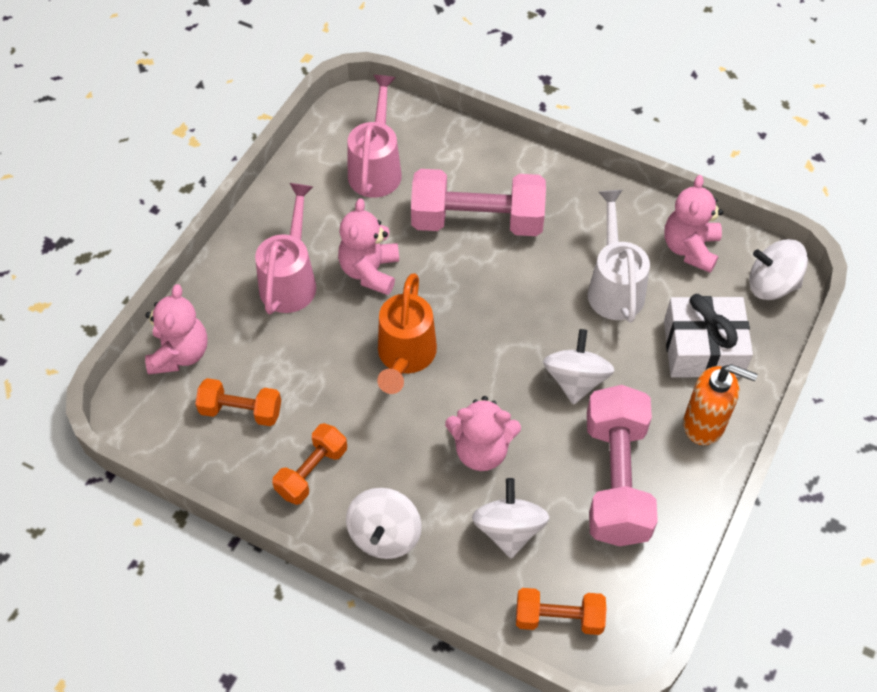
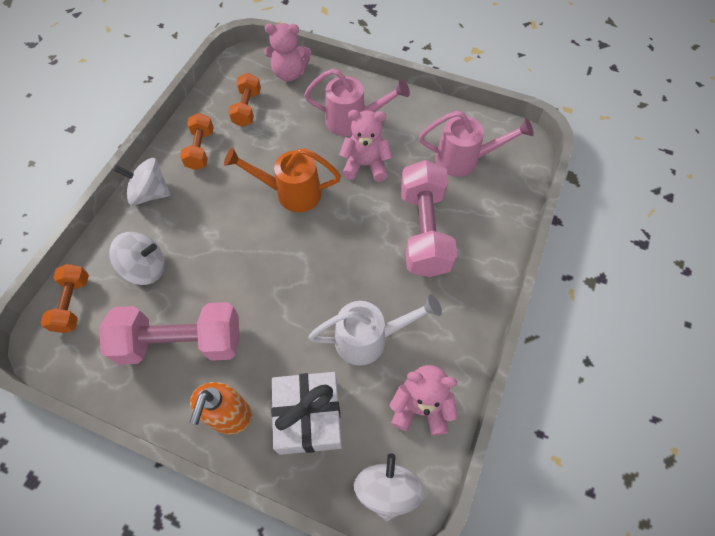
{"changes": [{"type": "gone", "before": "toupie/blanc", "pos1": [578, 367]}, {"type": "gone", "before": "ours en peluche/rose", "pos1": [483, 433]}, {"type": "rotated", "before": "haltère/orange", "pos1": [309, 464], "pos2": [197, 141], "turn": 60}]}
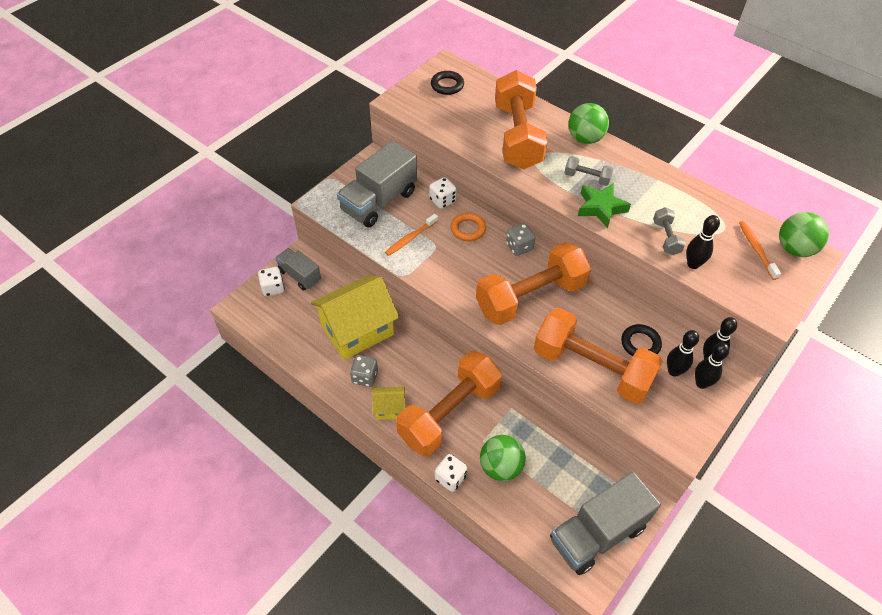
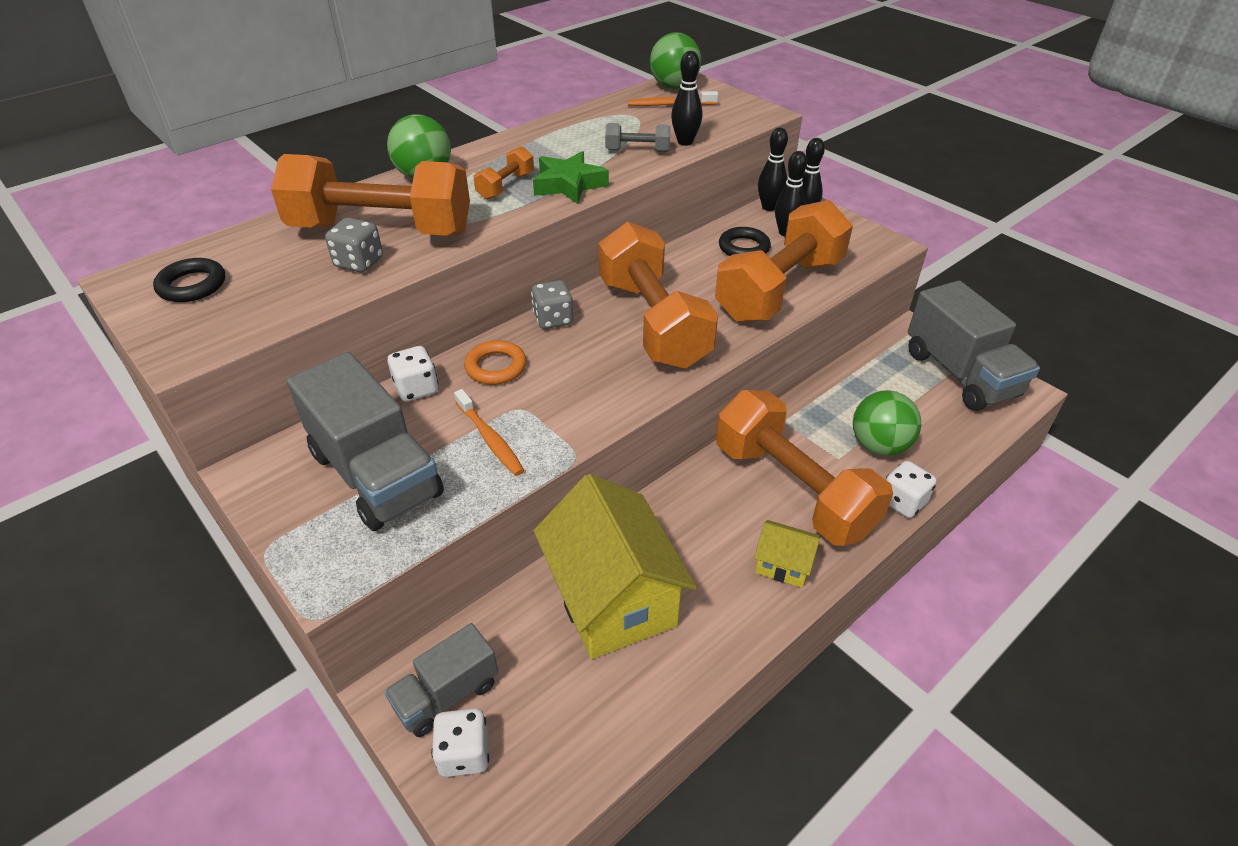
{"changes": [{"type": "repainted", "before": "haltère/gris", "after": "haltère/orange", "pos1": [589, 171], "pos2": [504, 173]}, {"type": "shifted", "before": "dé/gris", "pos1": [364, 371], "pos2": [354, 245]}, {"type": "rotated", "before": "maison/jaune", "pos1": [388, 403], "pos2": [787, 554], "turn": -75}]}
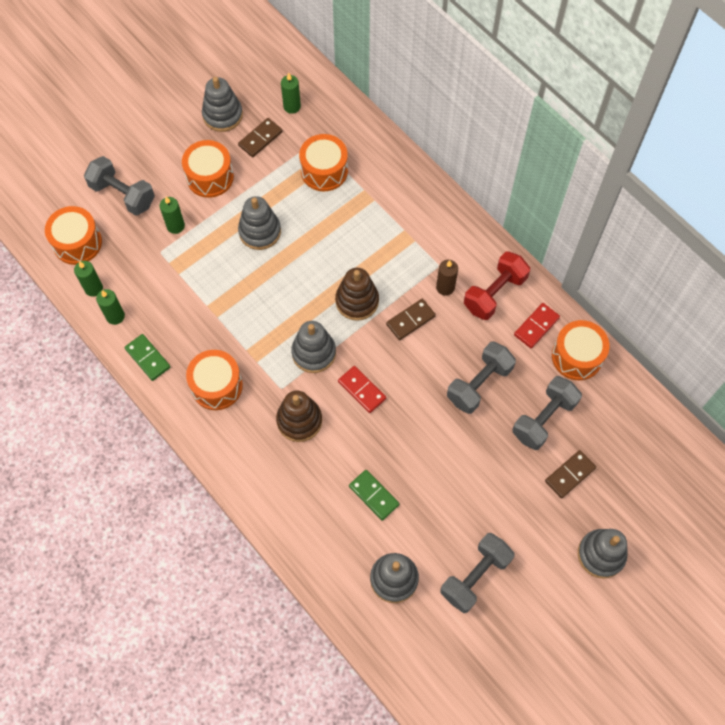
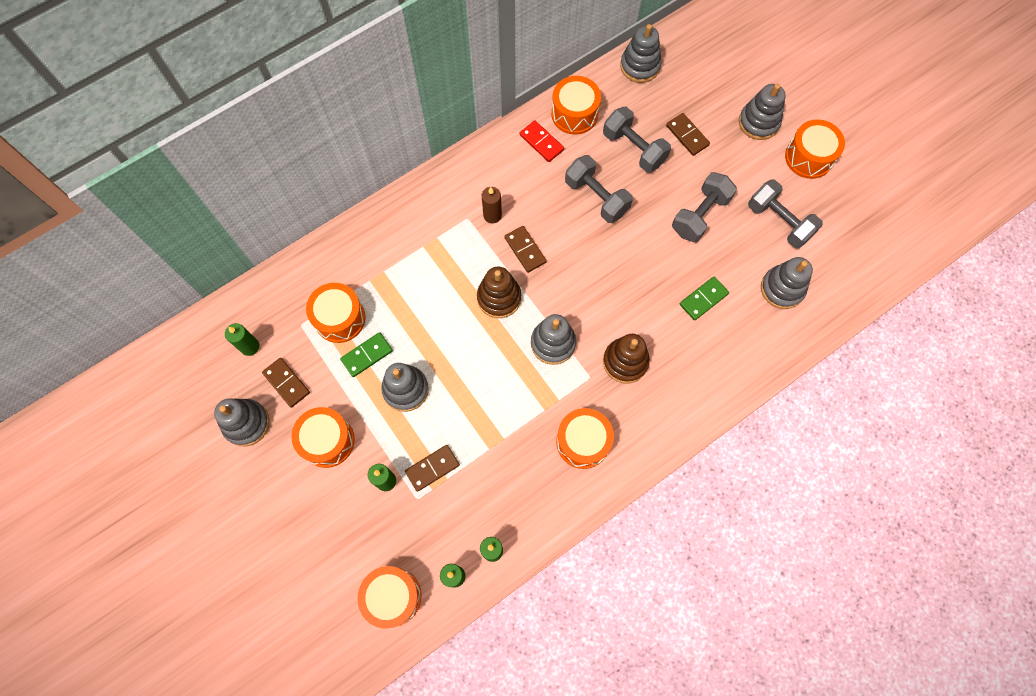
{"changes": [{"type": "shifted", "before": "haltère/gris", "pos1": [119, 186], "pos2": [704, 207]}, {"type": "gone", "before": "haltère/rouge", "pos1": [497, 285]}, {"type": "shifted", "before": "domino/vert", "pos1": [147, 357], "pos2": [366, 354]}, {"type": "gone", "before": "domino/rouge", "pos1": [362, 389]}, {"type": "new", "after": "jouet à empiler/gris", "pos2": [641, 53]}, {"type": "new", "after": "tambour/orange", "pos2": [815, 149]}, {"type": "new", "after": "domino/marron", "pos2": [432, 468]}]}
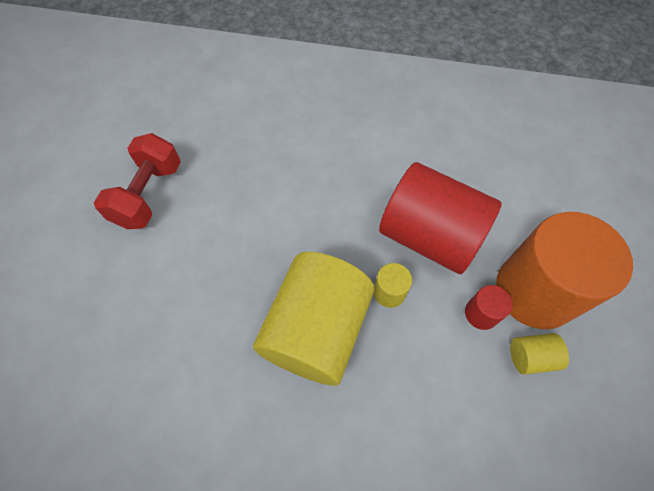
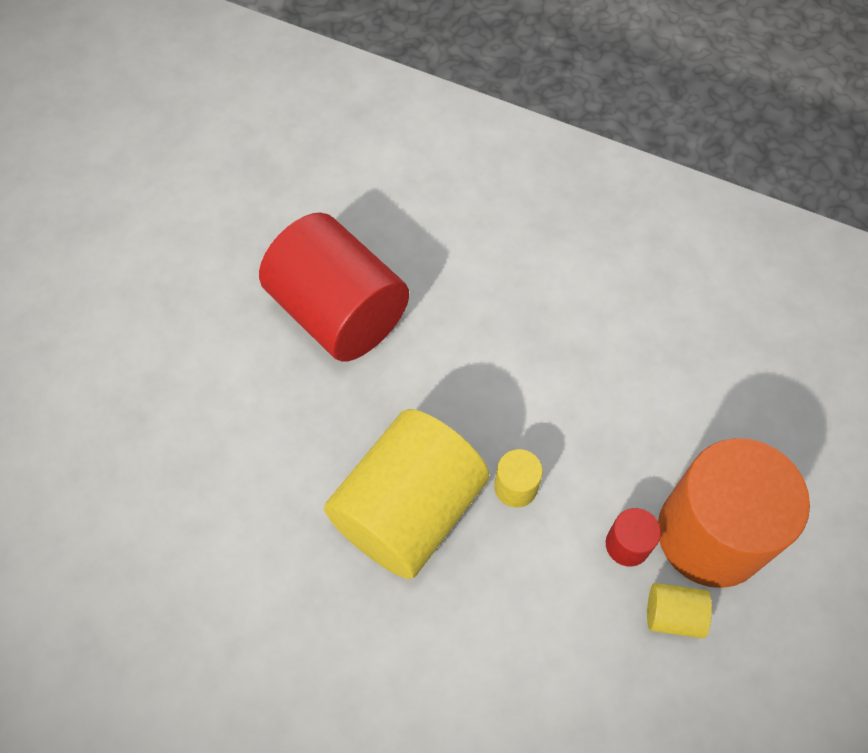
{"changes": [{"type": "gone", "before": "haltère/rouge", "pos1": [137, 181]}, {"type": "shifted", "before": "cylindre/rouge", "pos1": [440, 218], "pos2": [334, 287]}]}
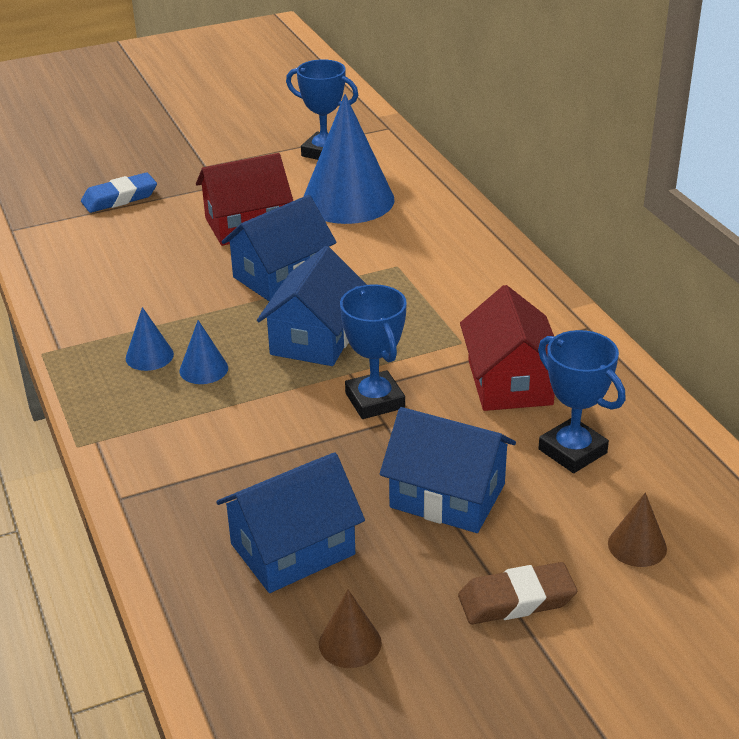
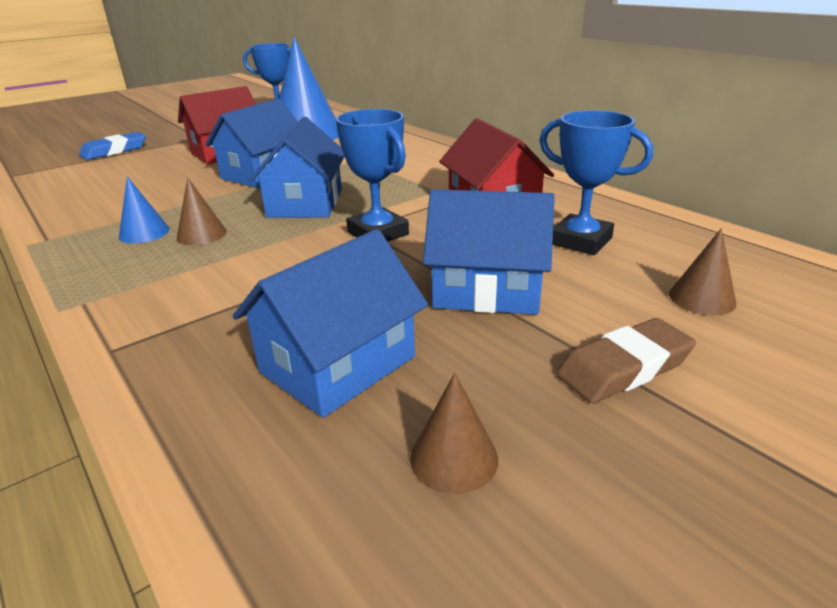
{"changes": [{"type": "repainted", "before": "cône/bleu", "after": "cône/marron", "pos1": [204, 352], "pos2": [202, 211]}]}
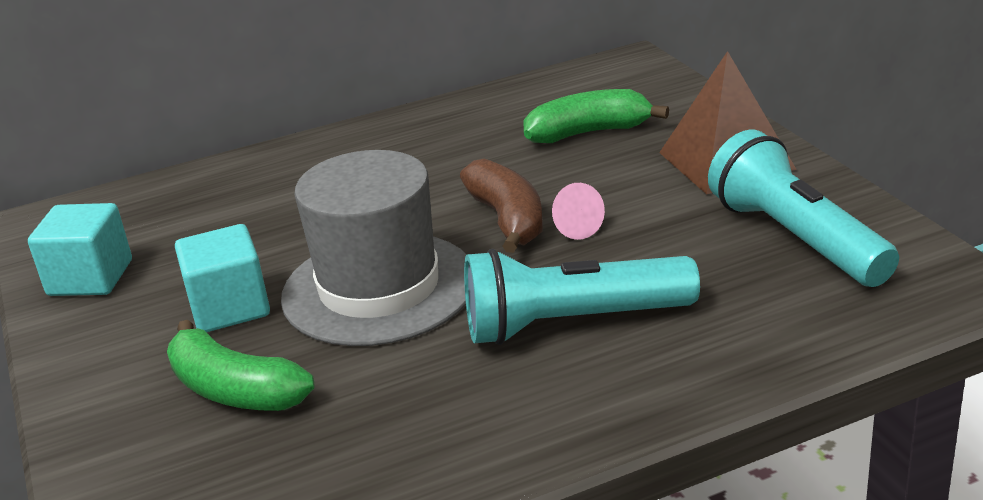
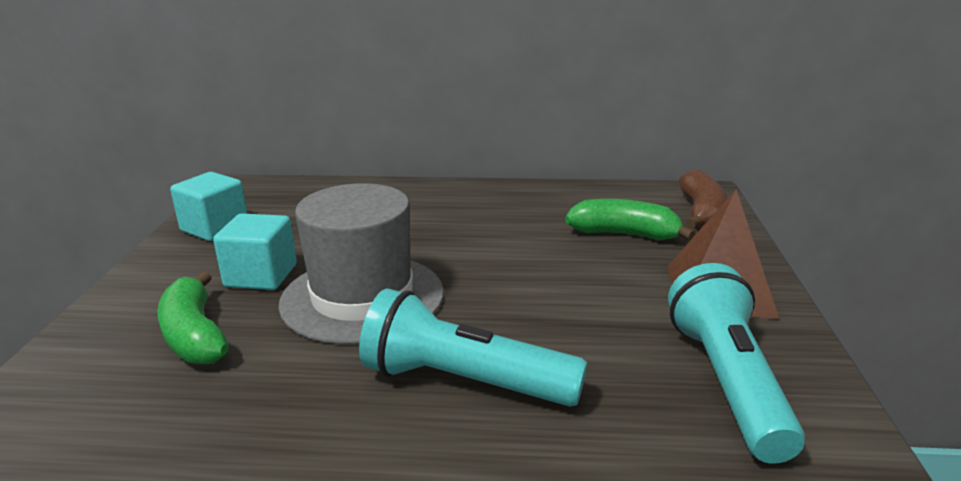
{"changes": [{"type": "shifted", "before": "banane/marron", "pos1": [501, 206], "pos2": [703, 199]}, {"type": "gone", "before": "cône/rose", "pos1": [578, 211]}]}
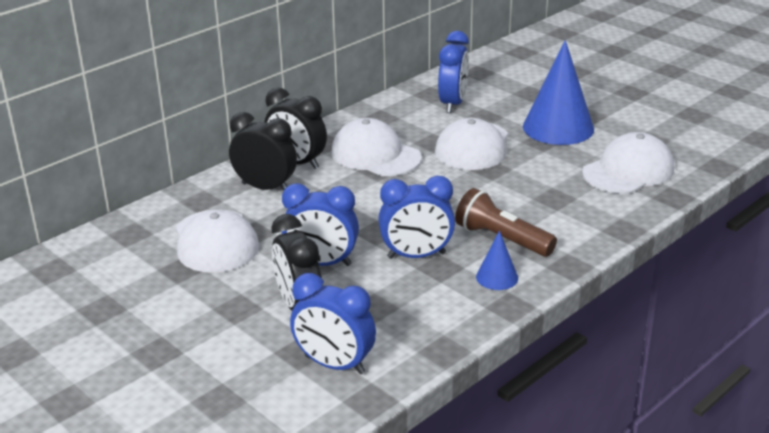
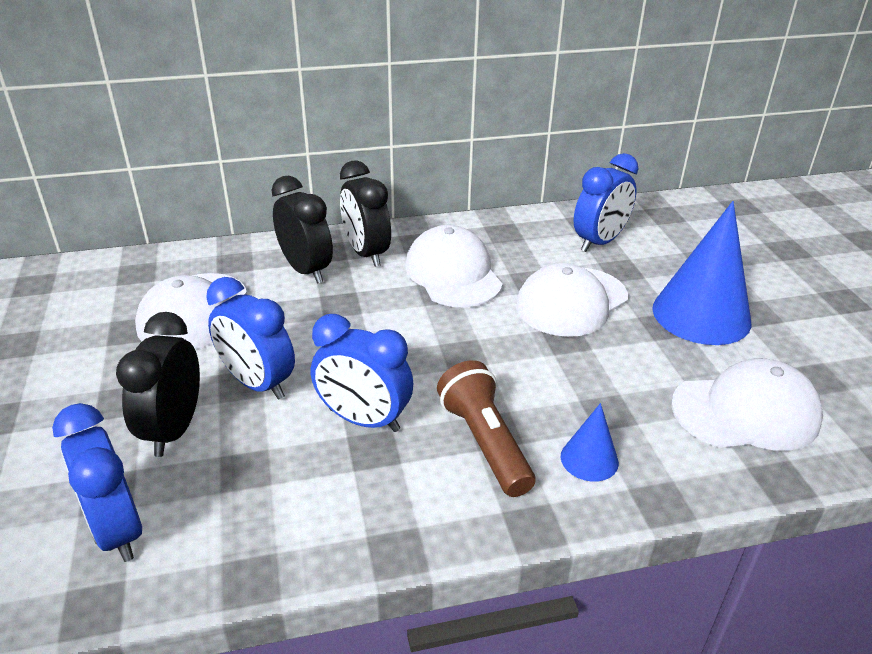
{"changes": [{"type": "shifted", "before": "cône/bleu", "pos1": [497, 260], "pos2": [590, 442]}]}
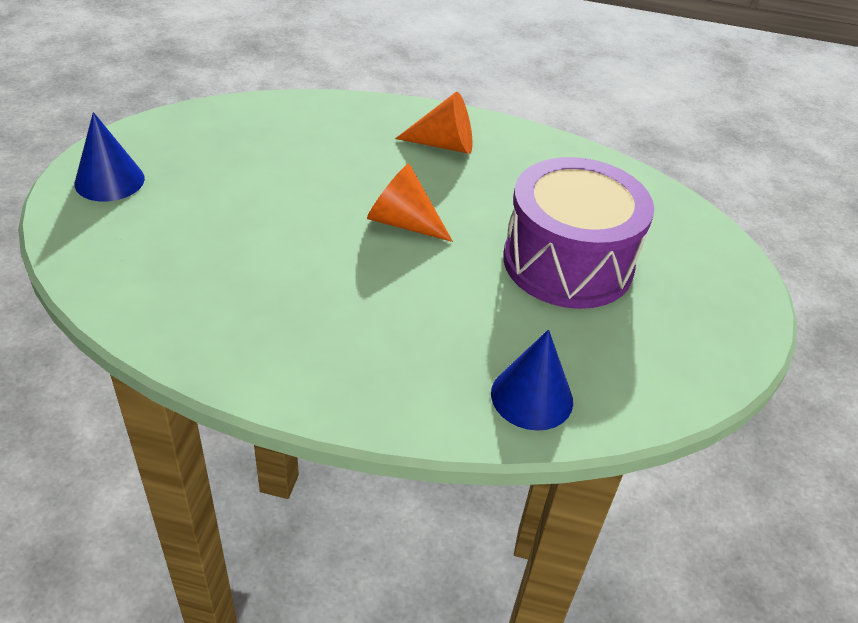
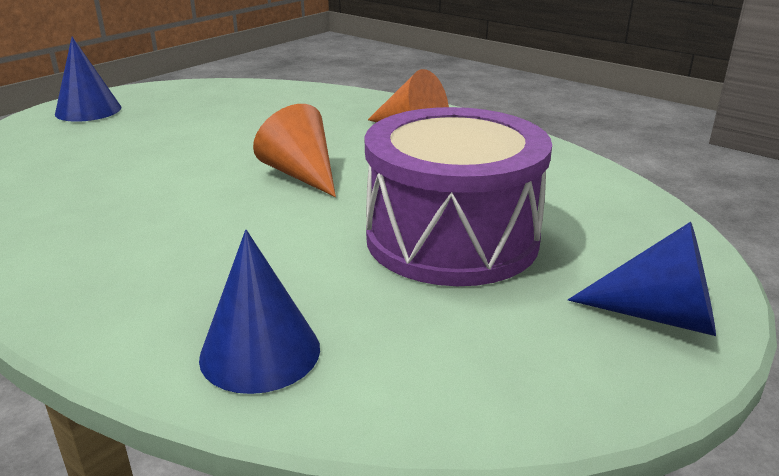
{"changes": [{"type": "new", "after": "cône/bleu", "pos2": [642, 279]}]}
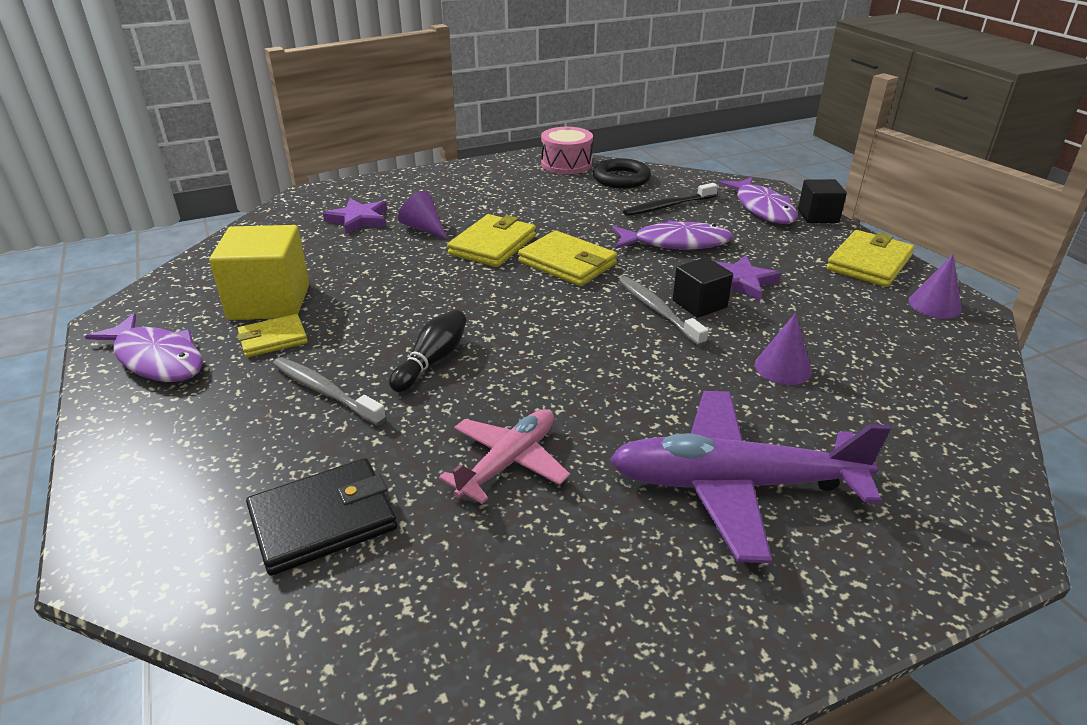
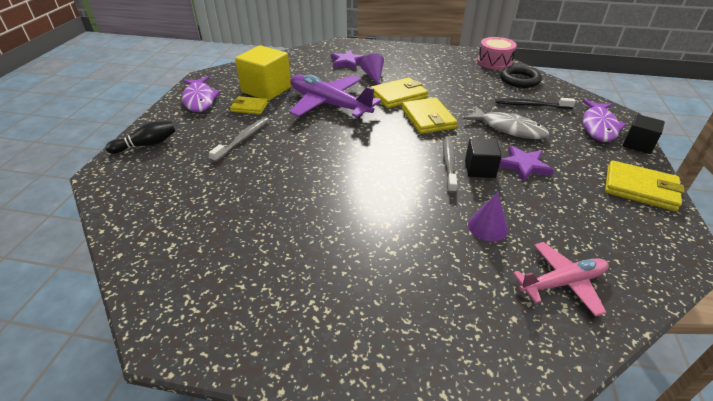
{"changes": [{"type": "repainted", "before": "poisson/violet", "after": "poisson/gris", "pos1": [672, 235], "pos2": [506, 122]}, {"type": "rotated", "before": "portefeuille/jaune", "pos1": [870, 258], "pos2": [645, 185], "turn": 45}, {"type": "gone", "before": "cône/violet", "pos1": [935, 286]}, {"type": "shifted", "before": "quille/noir", "pos1": [427, 351], "pos2": [140, 137]}, {"type": "rotated", "before": "brosse à dents/gris", "pos1": [329, 391], "pos2": [239, 139], "turn": 45}, {"type": "shifted", "before": "avion/violet", "pos1": [750, 477], "pos2": [335, 95]}, {"type": "shifted", "before": "avion/rose", "pos1": [504, 456], "pos2": [561, 279]}, {"type": "gone", "before": "portefeuille/noir", "pos1": [321, 517]}]}
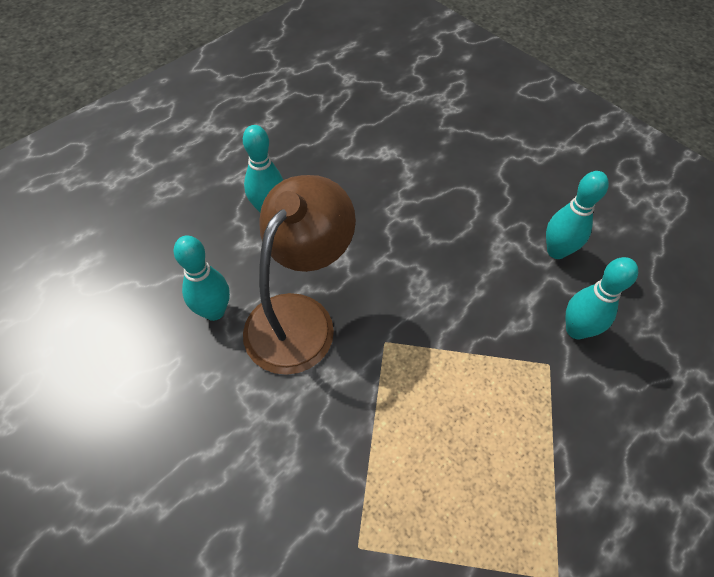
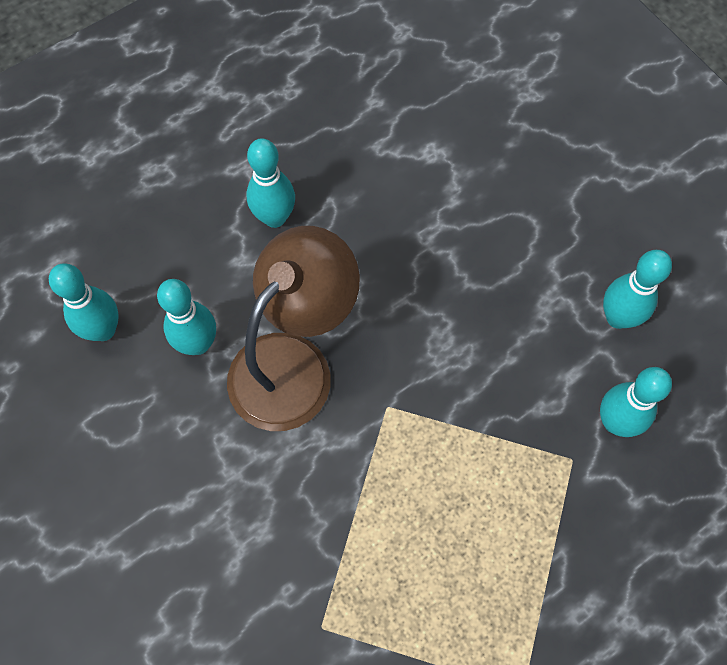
{"changes": [{"type": "new", "after": "quille/turquoise", "pos2": [84, 302]}]}
